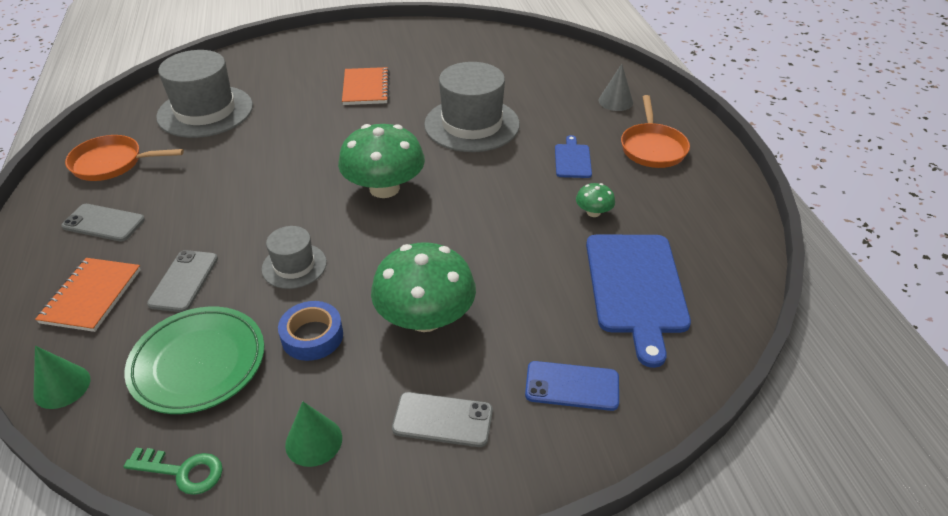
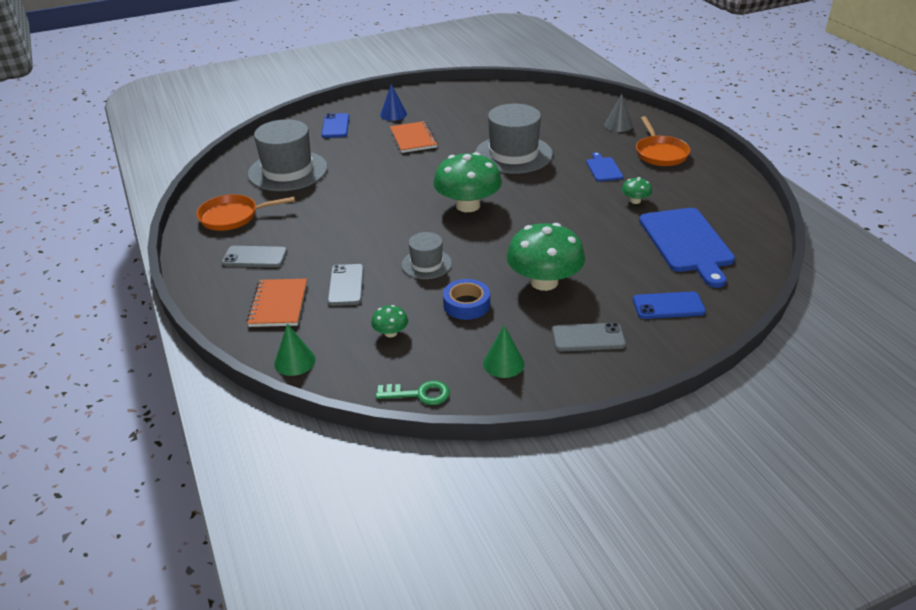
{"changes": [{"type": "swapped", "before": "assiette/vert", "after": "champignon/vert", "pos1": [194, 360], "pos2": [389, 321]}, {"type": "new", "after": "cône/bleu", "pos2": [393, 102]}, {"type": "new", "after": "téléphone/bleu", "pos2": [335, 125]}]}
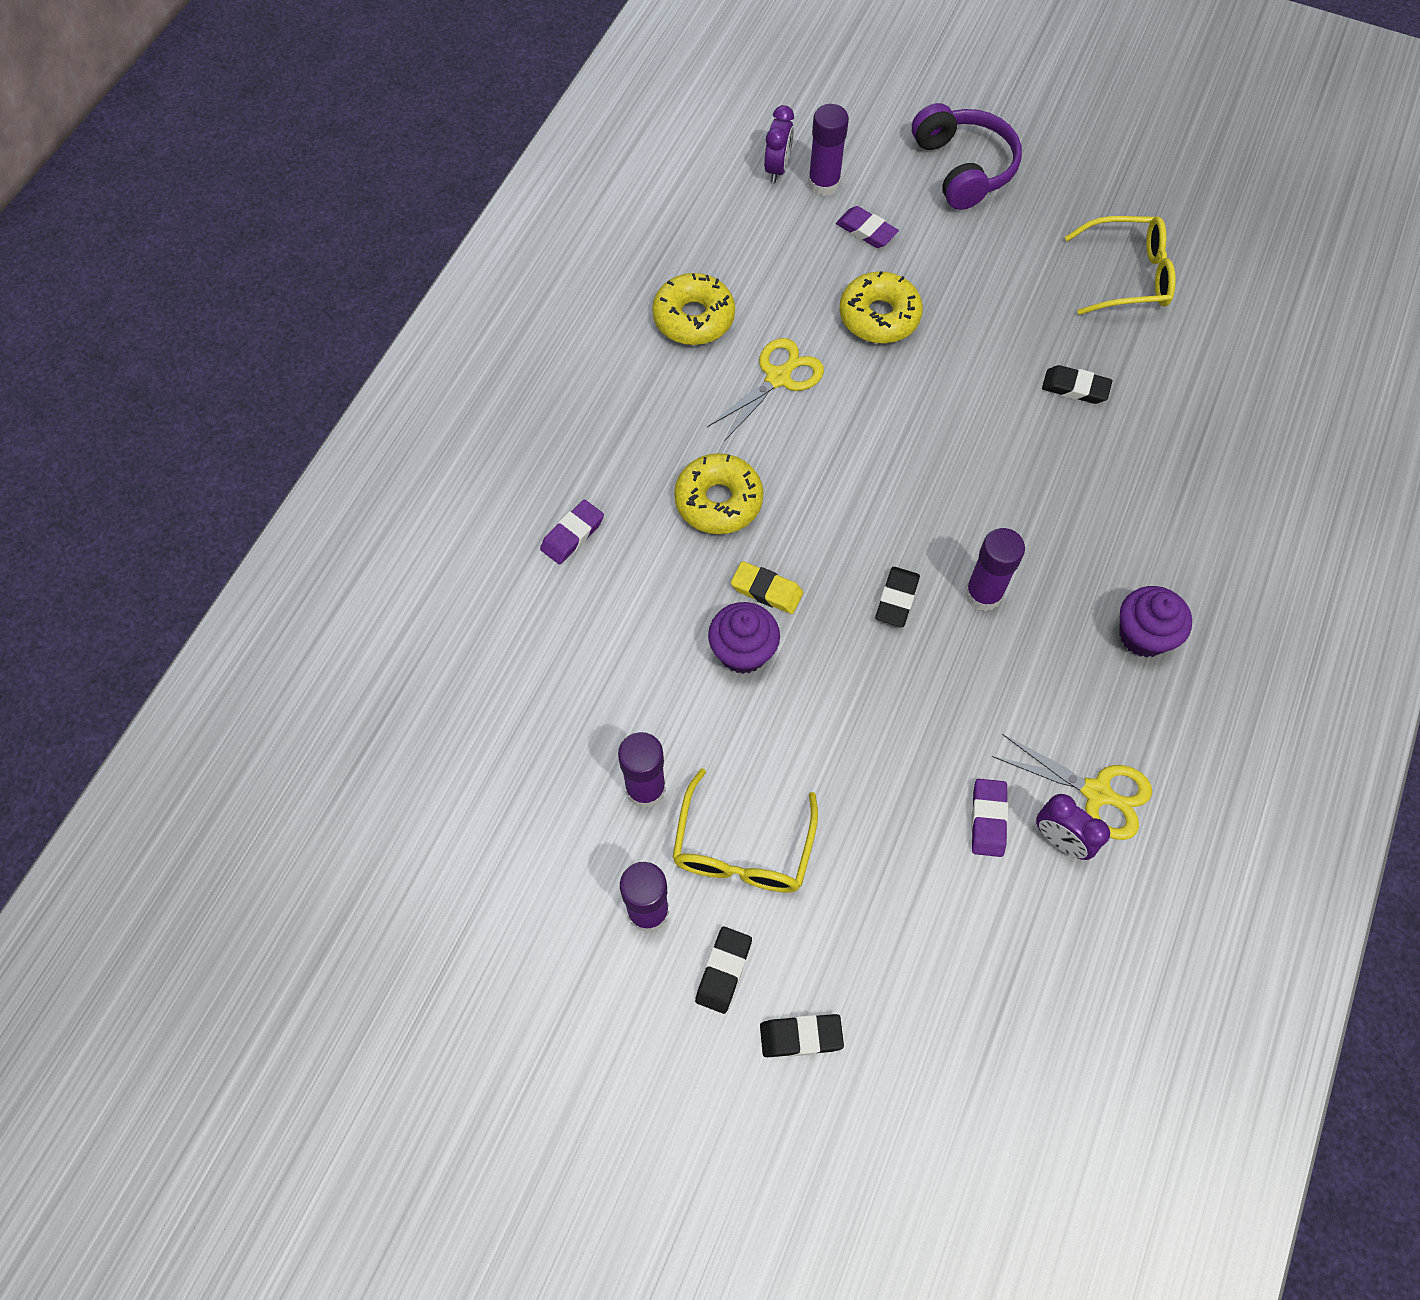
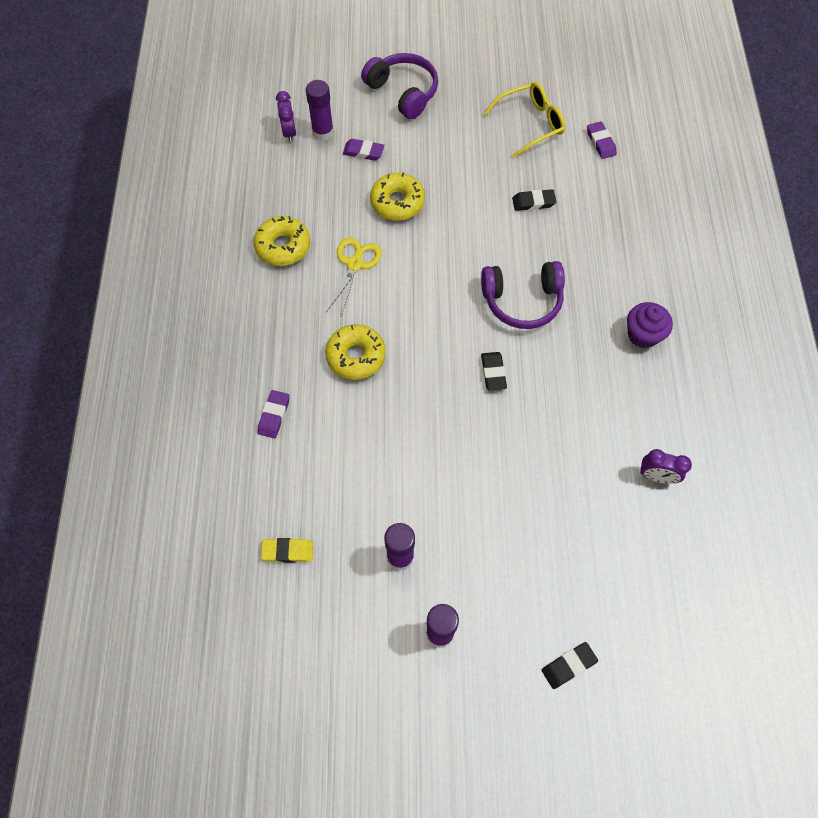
{"changes": [{"type": "gone", "before": "bâton de colle/violet", "pos1": [995, 569]}, {"type": "shifted", "before": "gomme/jaune", "pos1": [767, 587], "pos2": [287, 550]}, {"type": "gone", "before": "muffin/violet", "pos1": [744, 638]}, {"type": "gone", "before": "ciseaux/jaune", "pos1": [1072, 787]}, {"type": "gone", "before": "lunettes/jaune", "pos1": [745, 830]}, {"type": "shifted", "before": "gomme/violet", "pos1": [989, 818], "pos2": [602, 140]}, {"type": "gone", "before": "gomme/noir", "pos1": [723, 970]}, {"type": "new", "after": "casque audio/violet", "pos2": [523, 295]}]}
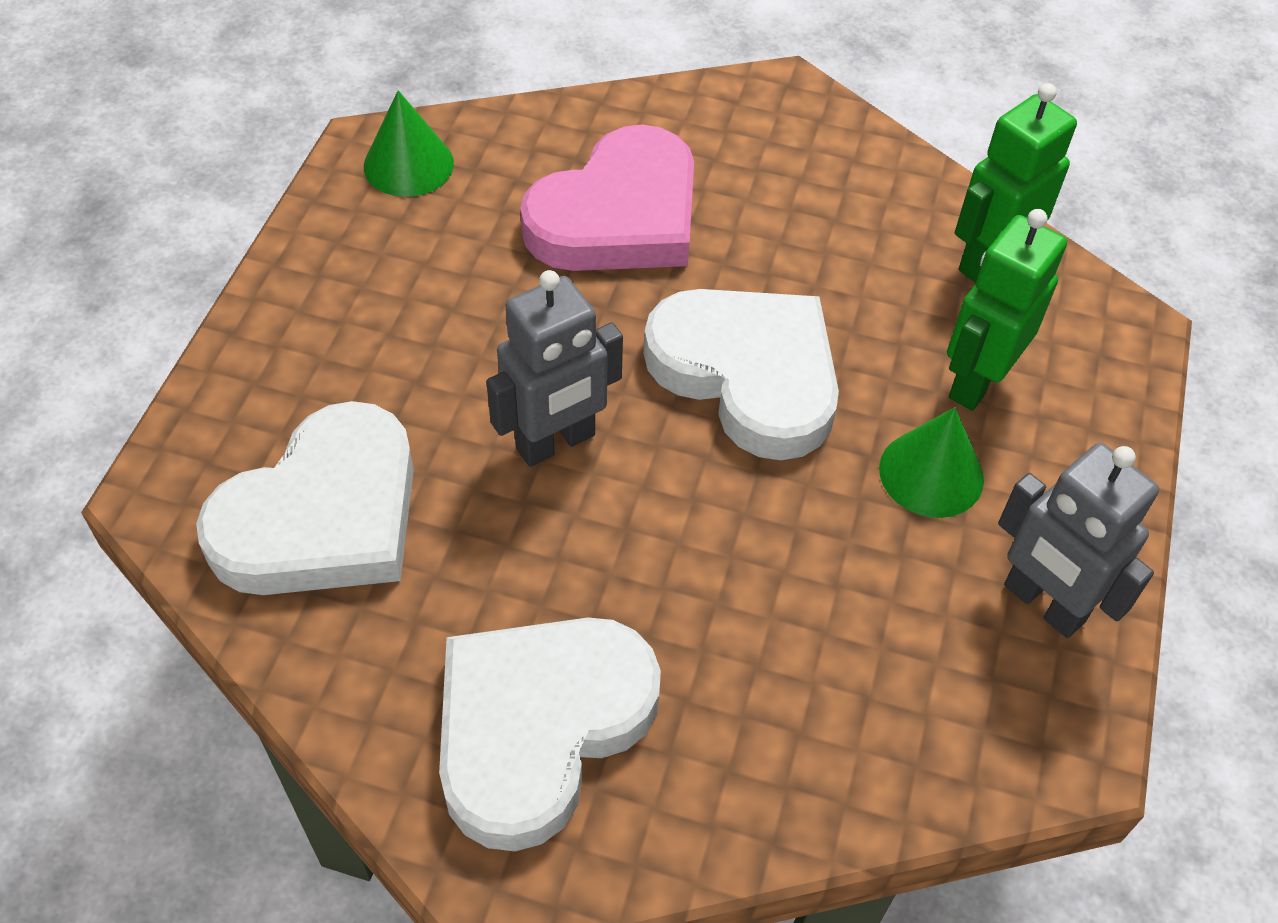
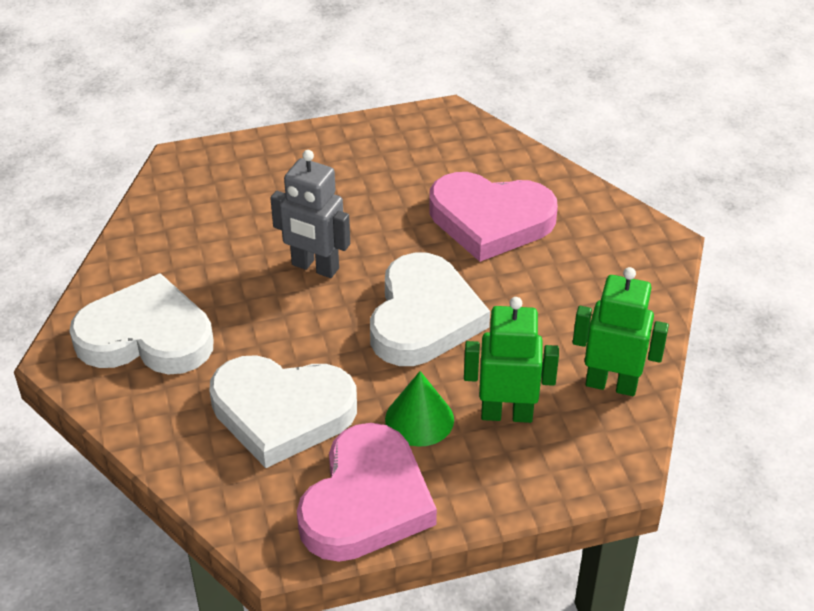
{"changes": [{"type": "gone", "before": "cône/vert", "pos1": [409, 144]}, {"type": "shifted", "before": "cœur/blanc", "pos1": [305, 498], "pos2": [283, 411]}, {"type": "swapped", "before": "robot/gris", "after": "cœur/rose", "pos1": [1078, 540], "pos2": [367, 492]}]}
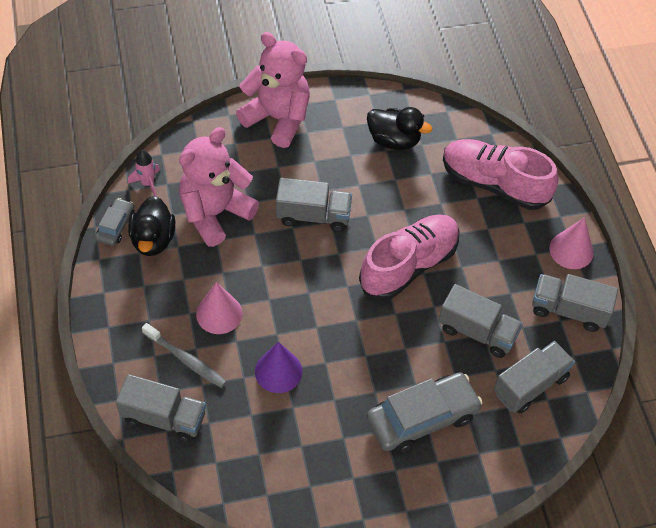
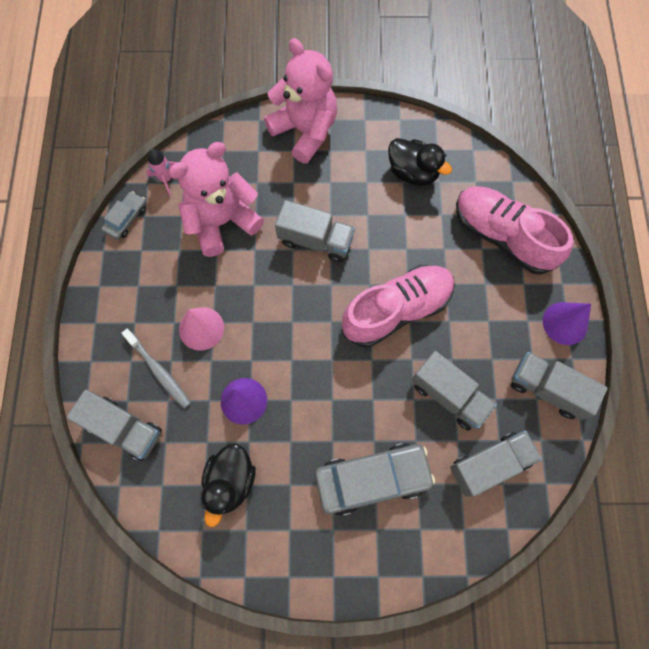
{"changes": [{"type": "shifted", "before": "canard/noir", "pos1": [152, 226], "pos2": [228, 485]}, {"type": "repainted", "before": "cône/rose", "after": "cône/violet", "pos1": [571, 243], "pos2": [567, 323]}]}
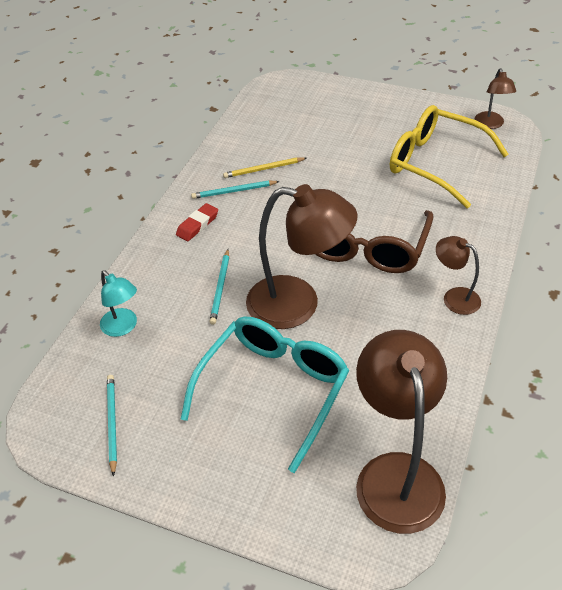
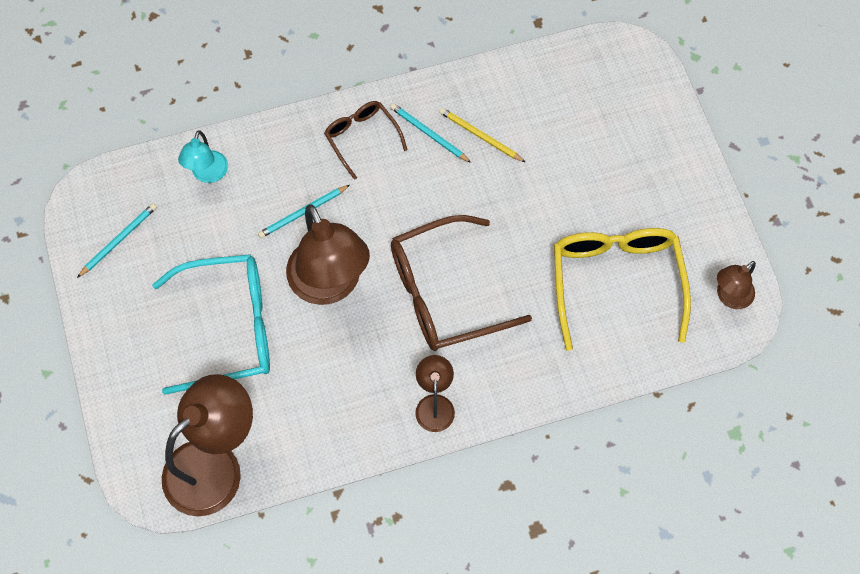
{"changes": [{"type": "swapped", "before": "gomme/rouge", "after": "lunettes/marron", "pos1": [197, 222], "pos2": [366, 140]}]}
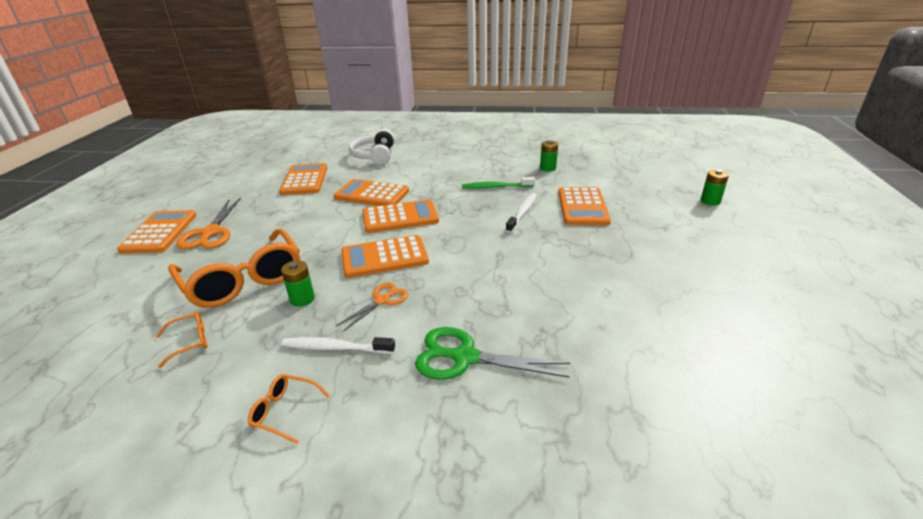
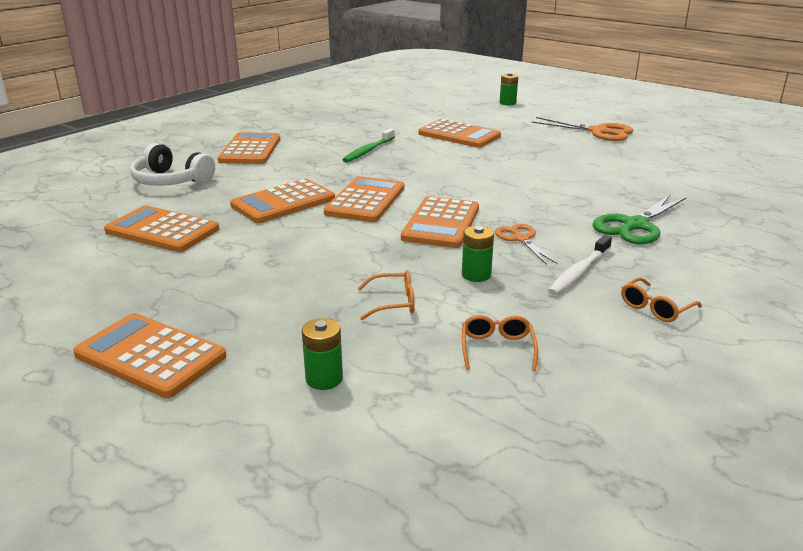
{"changes": [{"type": "shifted", "before": "pile/vert", "pos1": [549, 156], "pos2": [322, 354]}, {"type": "gone", "before": "brosse à dents/blanc", "pos1": [521, 213]}, {"type": "shifted", "before": "ciseaux/orange", "pos1": [208, 223], "pos2": [582, 129]}, {"type": "scaled", "before": "lunettes/orange", "pos1": [234, 268], "pos2": [386, 295], "scale": 0.42}, {"type": "new", "after": "calculatrice/orange", "pos2": [249, 148]}]}
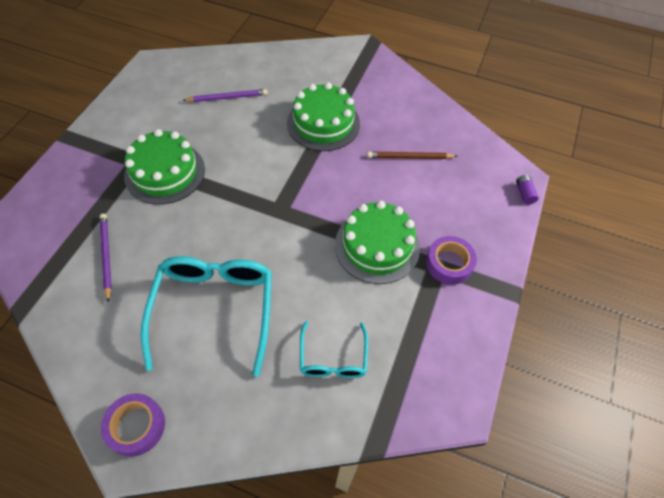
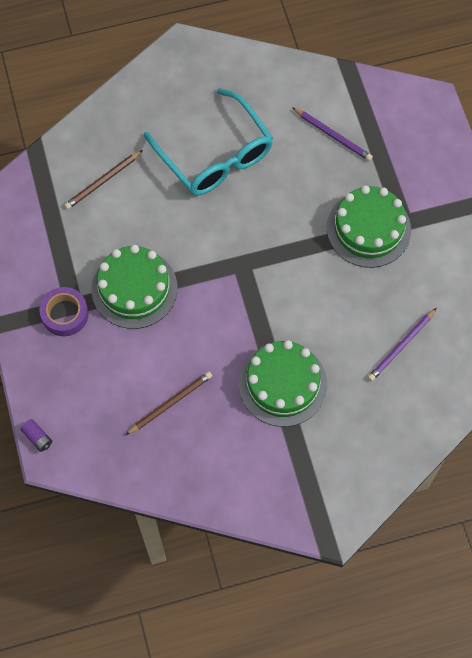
{"changes": [{"type": "swapped", "before": "lunettes/turquoise", "after": "crayon/marron", "pos1": [334, 349], "pos2": [103, 179]}, {"type": "gone", "before": "ruban adhésif/violet", "pos1": [133, 425]}]}
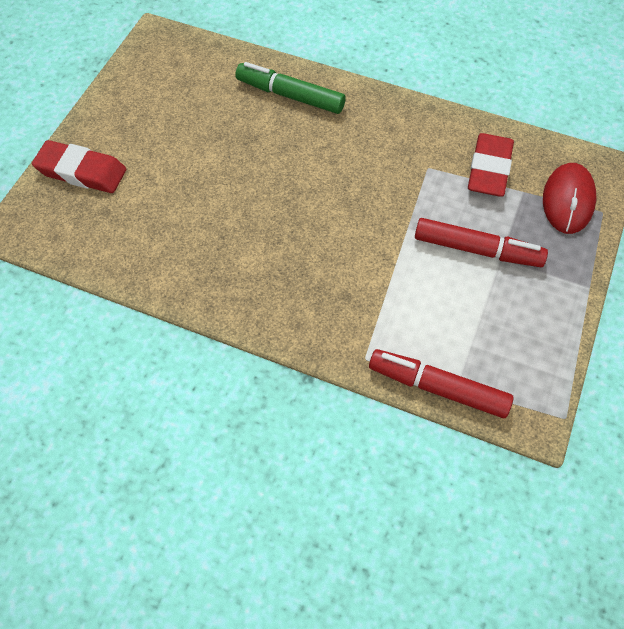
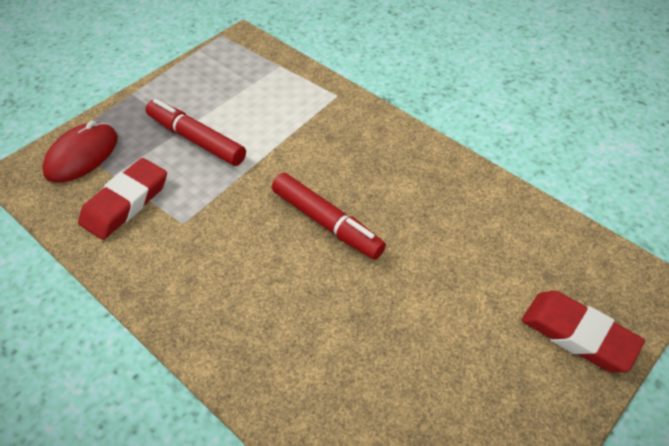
{"changes": [{"type": "gone", "before": "feutre/vert", "pos1": [290, 88]}, {"type": "shifted", "before": "feutre/rouge", "pos1": [441, 383], "pos2": [329, 216]}]}
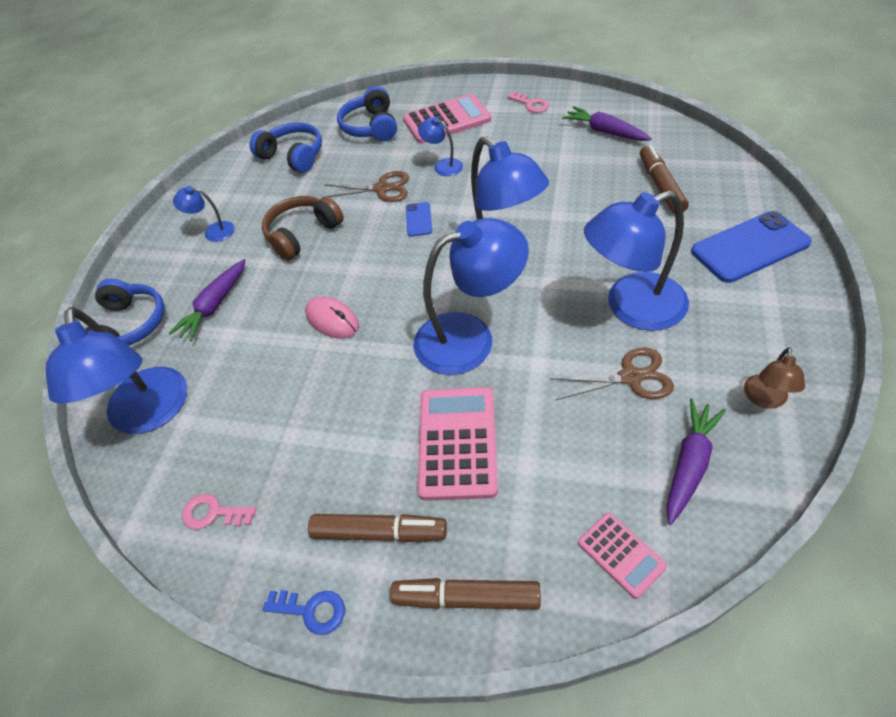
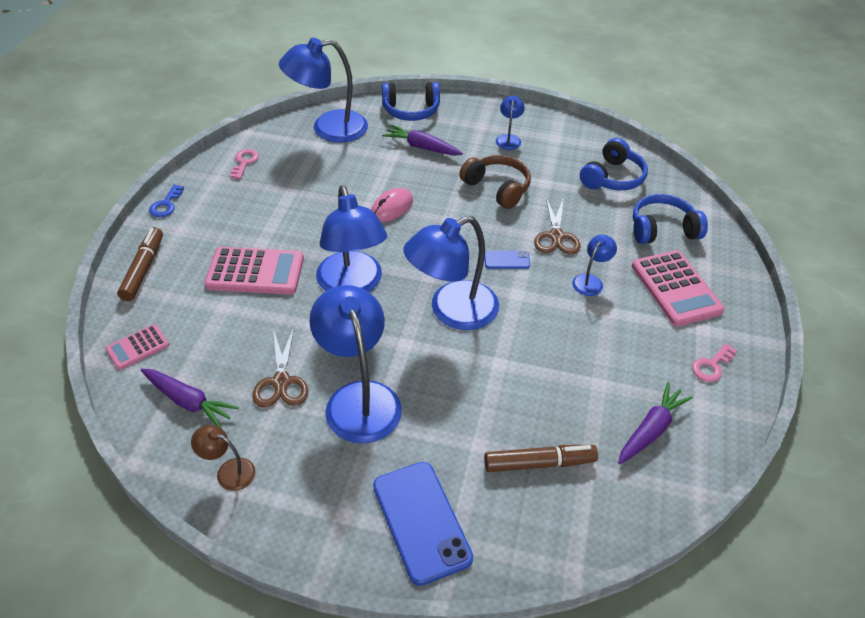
{"changes": [{"type": "gone", "before": "feutre/marron", "pos1": [377, 528]}]}
